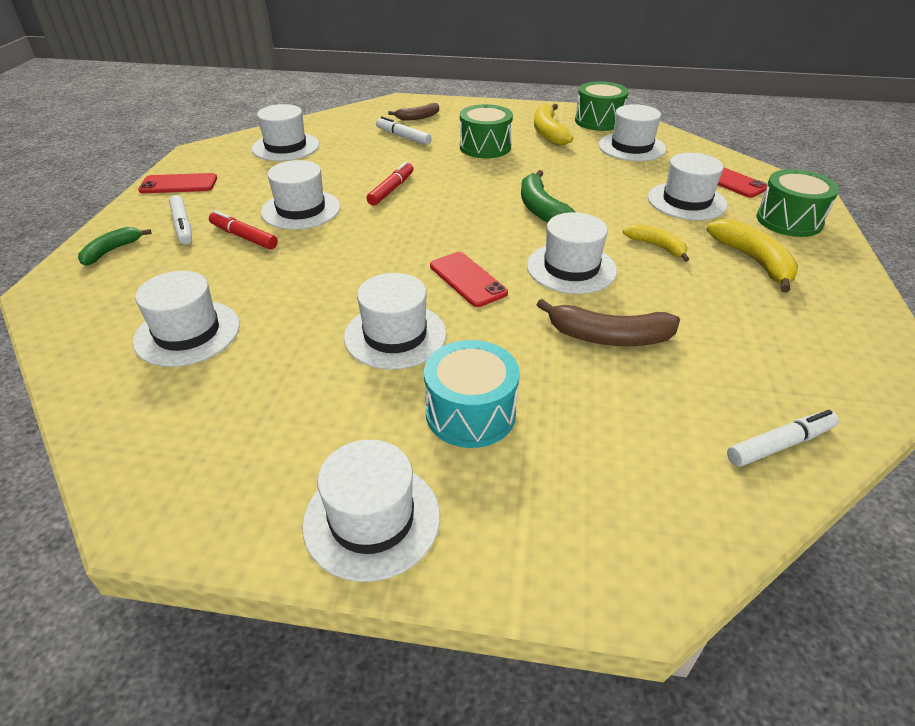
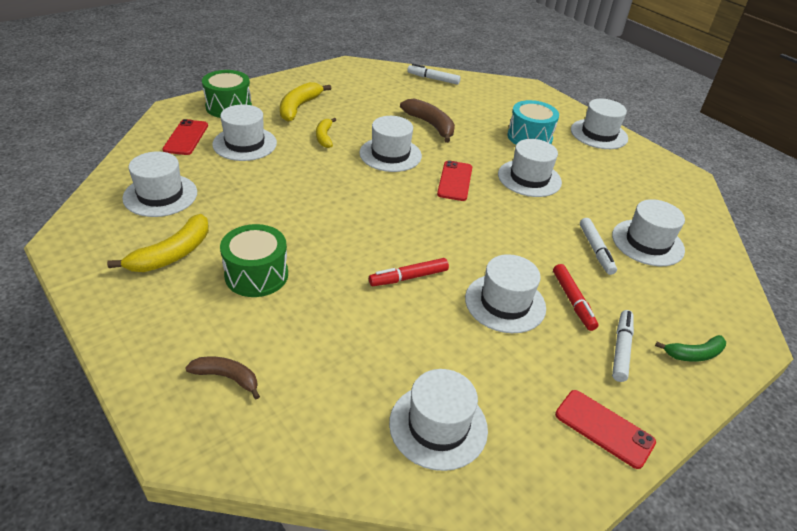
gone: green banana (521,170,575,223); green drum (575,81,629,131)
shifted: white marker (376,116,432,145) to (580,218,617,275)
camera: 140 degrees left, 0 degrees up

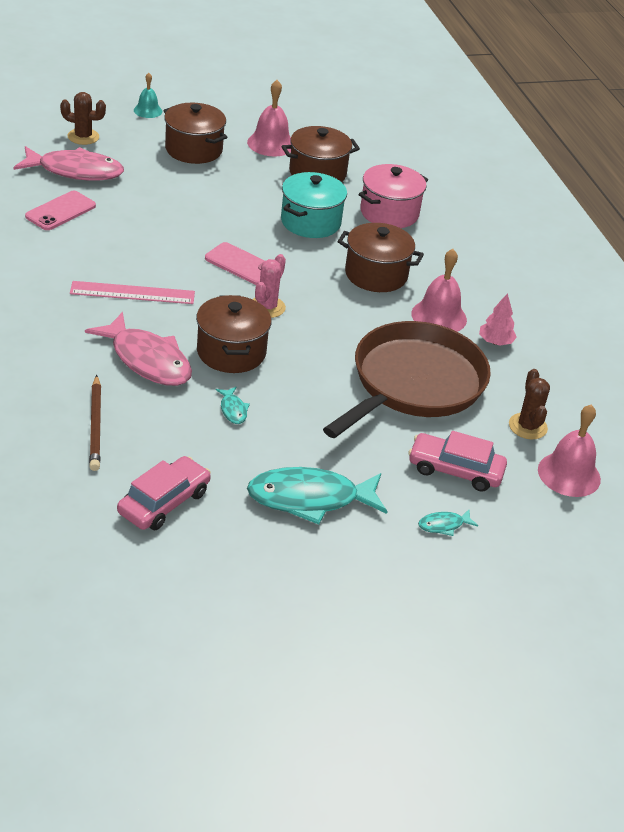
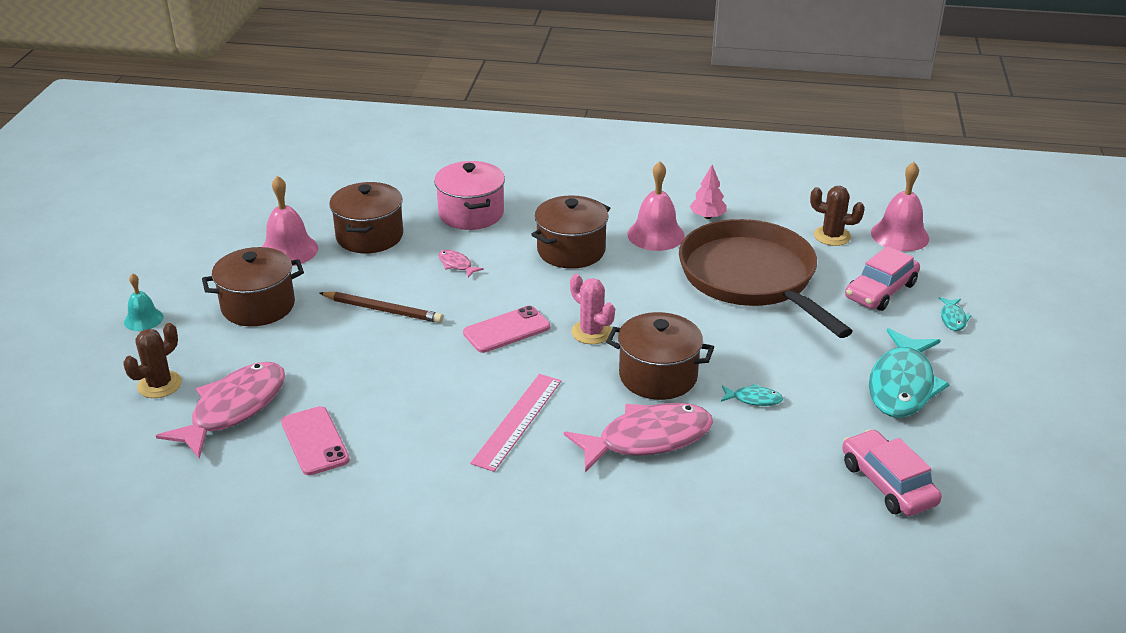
shifted: brown pencil (89,375,101,471) to (319,292,443,323)
swapped: turquoise pot (281,172,347,238) to pink fish (438,250,484,278)
camera: 60 degrees left, 5 degrees down

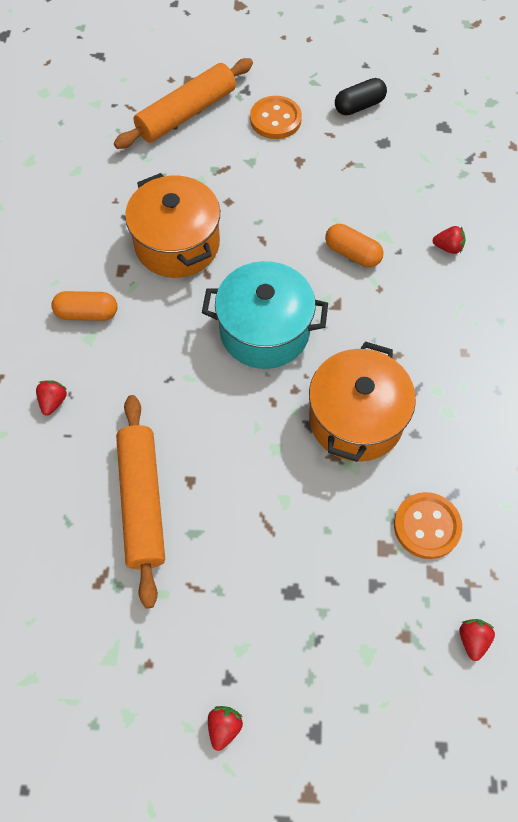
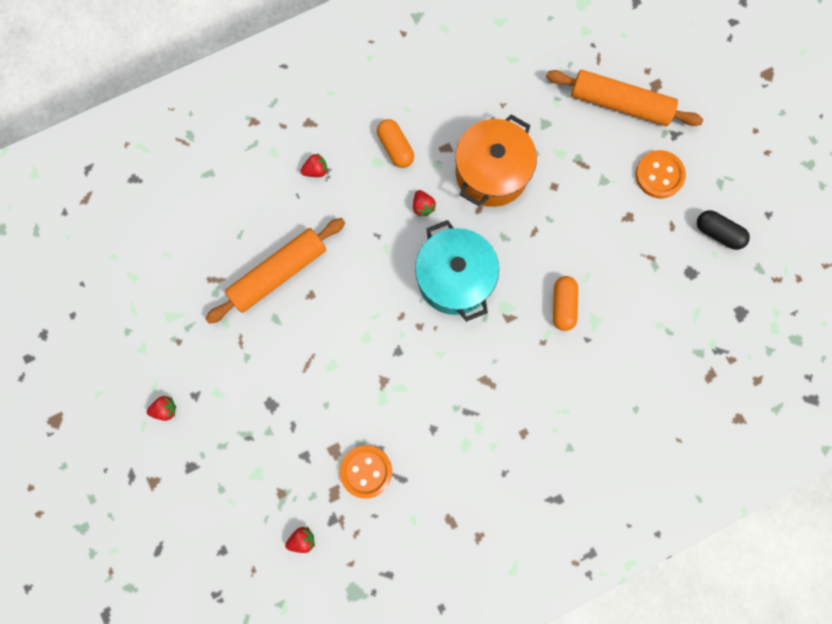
gone: orange pot (309,341,416,462)
shifted: red strawberry (432,226,466,254) to (413,190,436,216)
camera: 60 degrees right, 15 degrees up

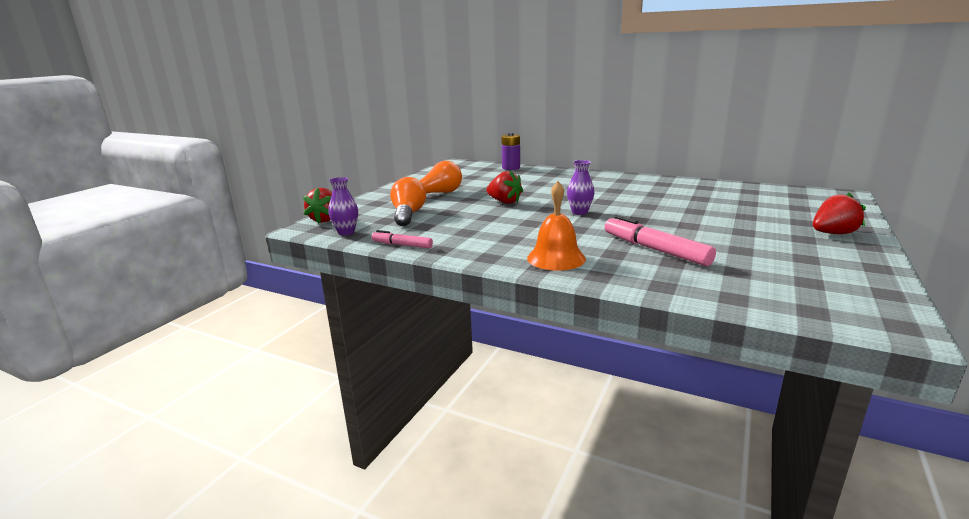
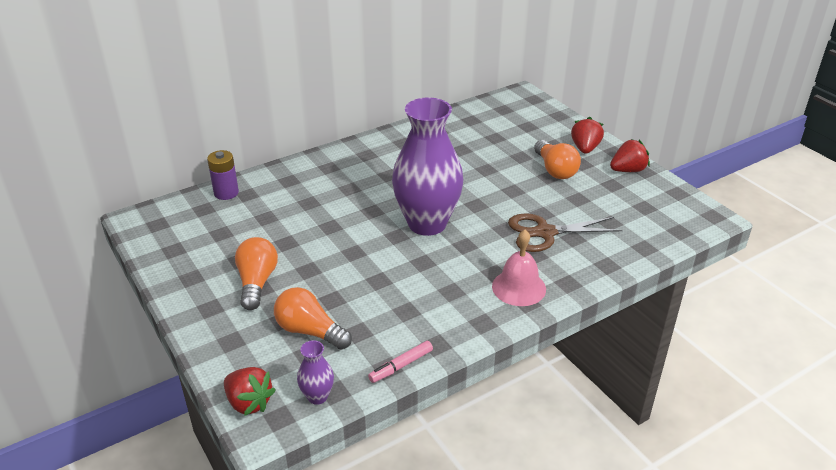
new: orange light bulb (534,140,581,179)
shifted: red strawberry (486,171,523,204) to (610,139,650,172)
swapped: pink marker (605,215,716,266) to brown scissors (508,213,623,252)
repainted: orange bell (527,181,586,271) to pink bell (492,230,546,306)
scaled: purple vase (567,160,595,215) = (392,97,463,236) x2.43
camera: 60 degrees left, 15 degrees up

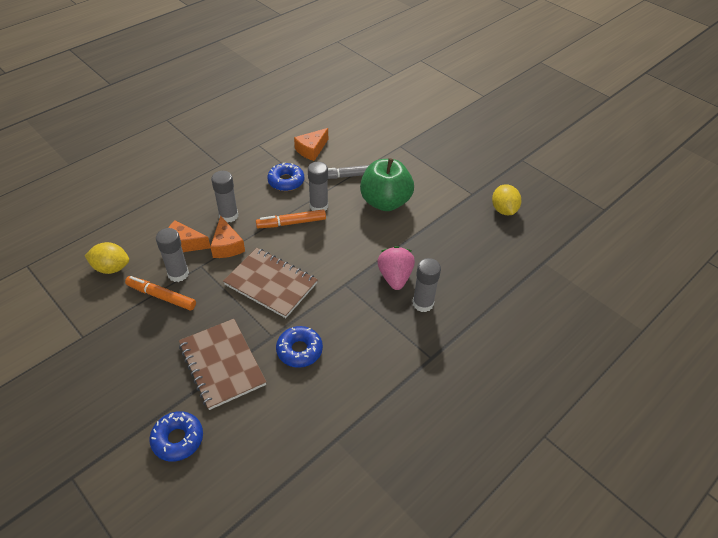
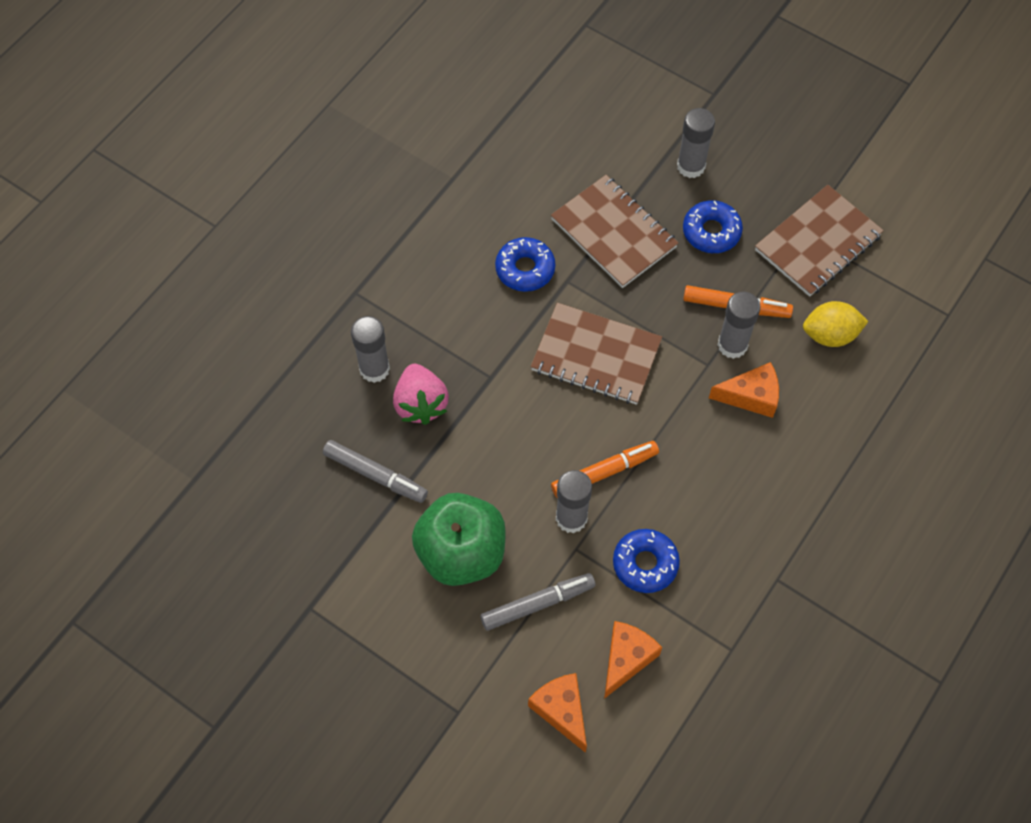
gone: yellow lemon (492,184,521,215)
new: grey marker (323,440,428,503); brown notebook (755,185,884,297)
shifted: blue donut (149,411,203,462) to (683,200,743,253); orange cheese (210,216,245,258) to (528,673,587,753); grey glue stick (211,171,238,223) to (677,108,715,178)
camera: 170 degrees right, 15 degrees up

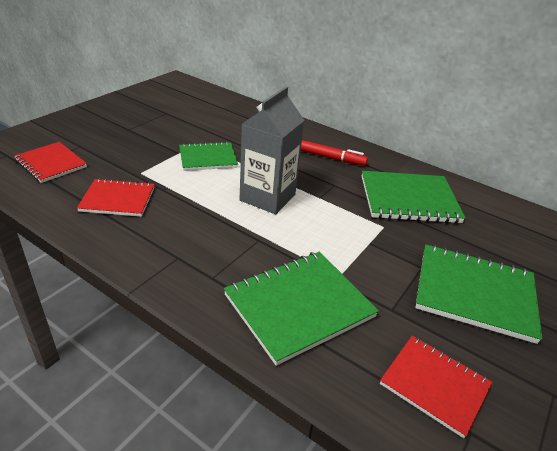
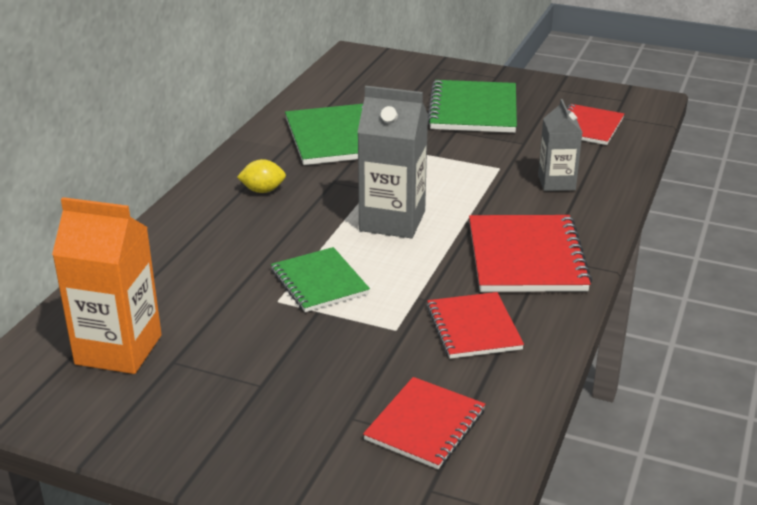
new: orange carton (52,197,162,374); red notebook (469,215,592,292)
swapped: green notebook (224,252,379,366) to grey carton (538,99,583,191); red marker (301,140,368,166) to yellow lemon (237,159,286,193)
camera: 100 degrees left, 5 degrees down

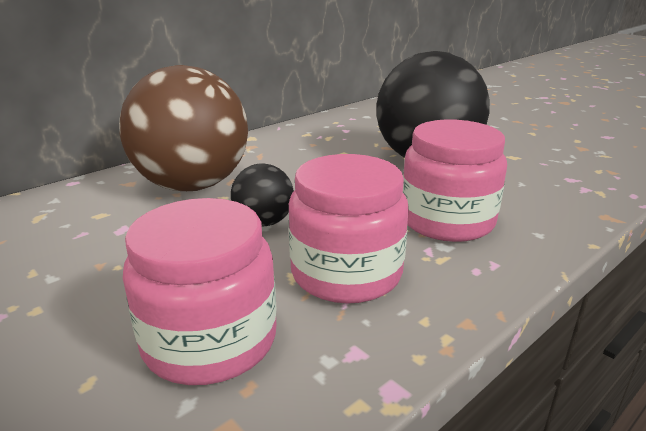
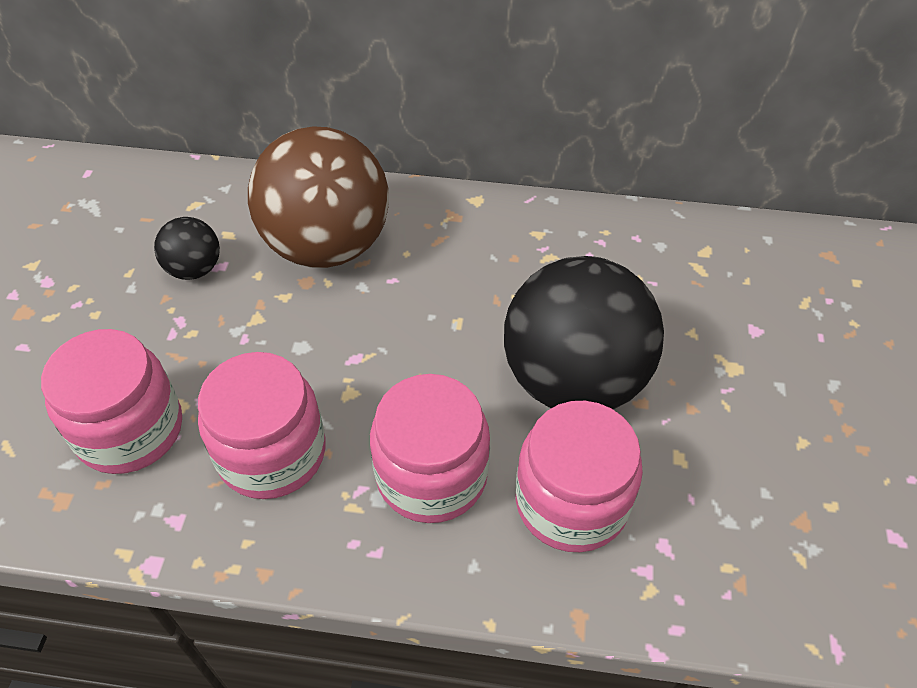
new: pink jar (516,401,643,552)
shifted: black ball (231,163,294,226) to (154,217,220,280)
camera: 50 degrees right, 25 degrees up

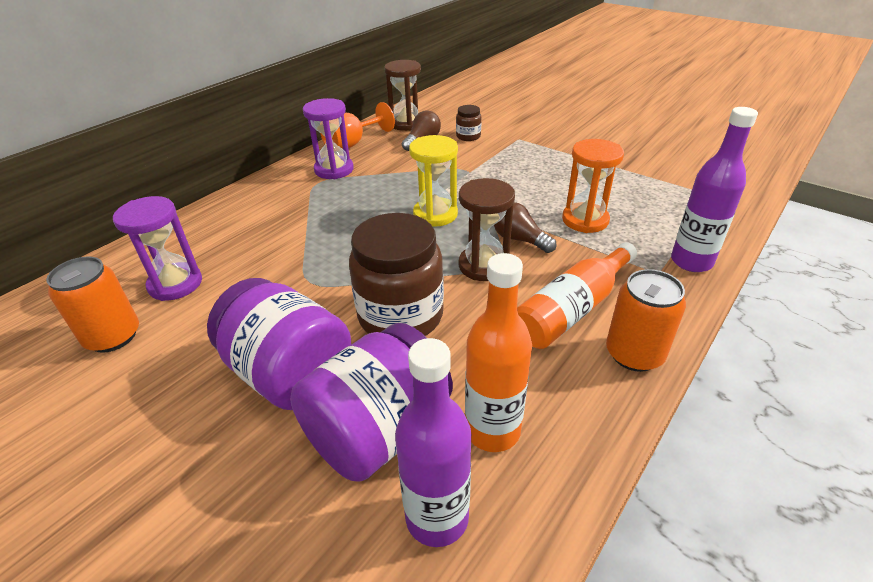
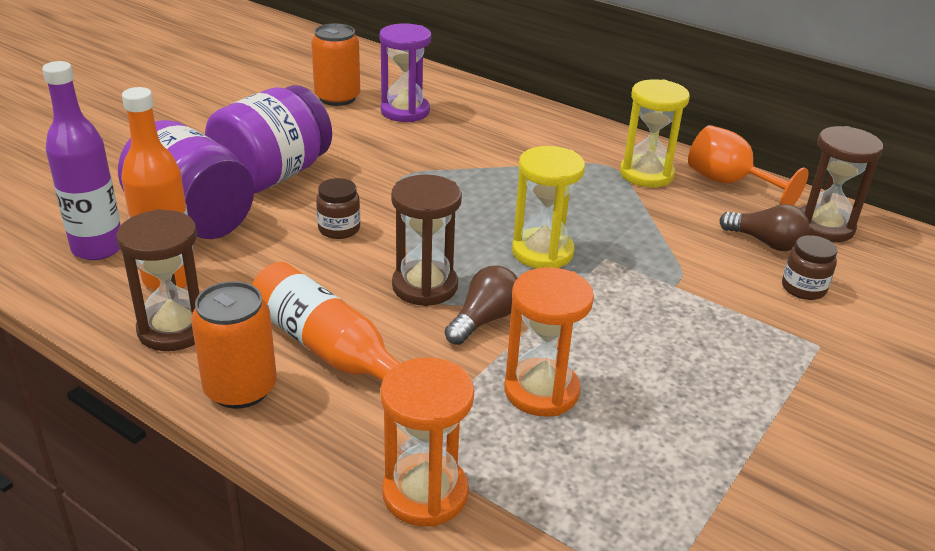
new: brown hourglass (116,209,199,351)
swapped: purple bottle (671,107,758,272) to orange hourglass (380,357,474,527)
repainted: purple hourglass (303,98,354,179) to yellow hourglass (620,79,690,187)
scaled: brown jar (349,213,444,336) = (316,178,360,239) x0.45
camera: 85 degrees right, 5 degrees down

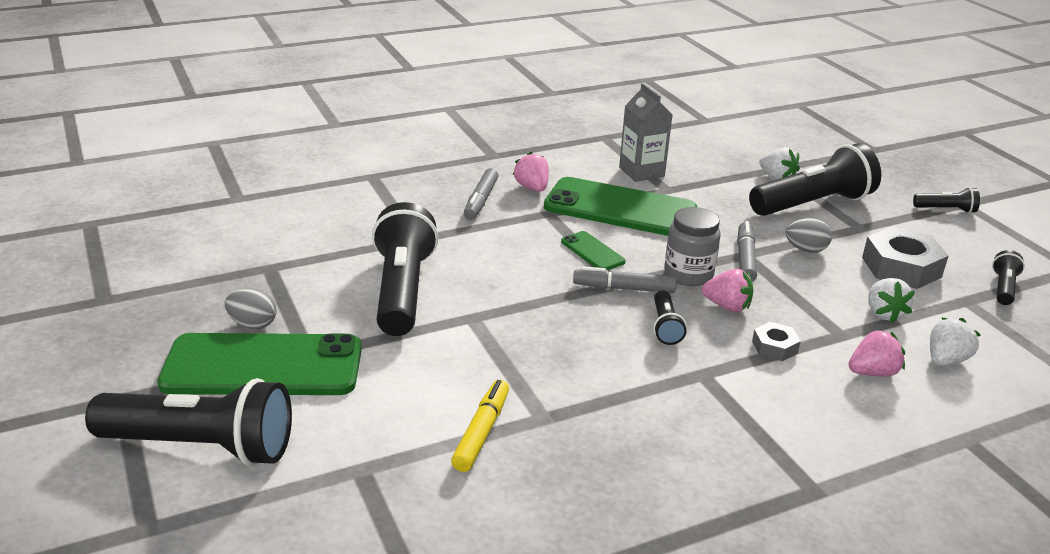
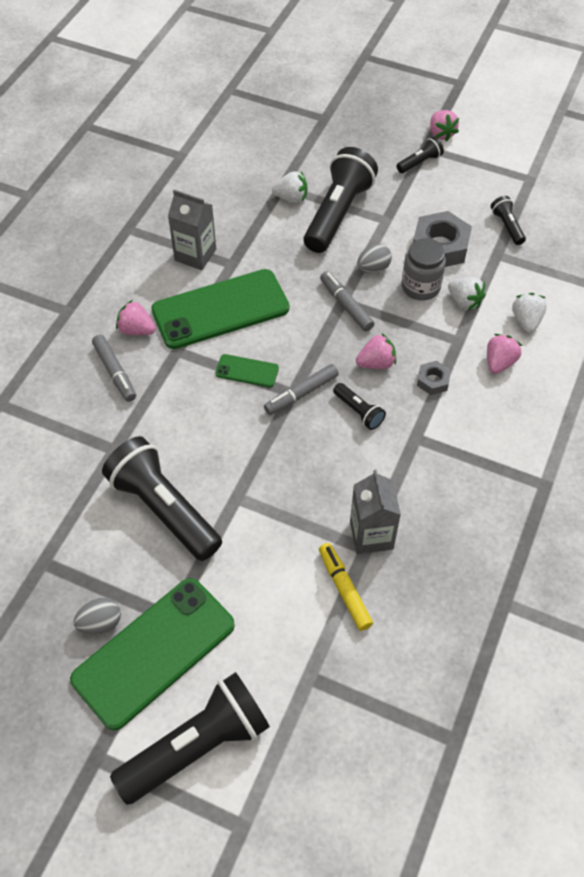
new: grey carton (350,470,401,554); pink strawberry (430,110,459,141)
shifted: grey jar (664,207,721,286) to (402,238,446,300)
camera: 40 degrees left, 25 degrees up

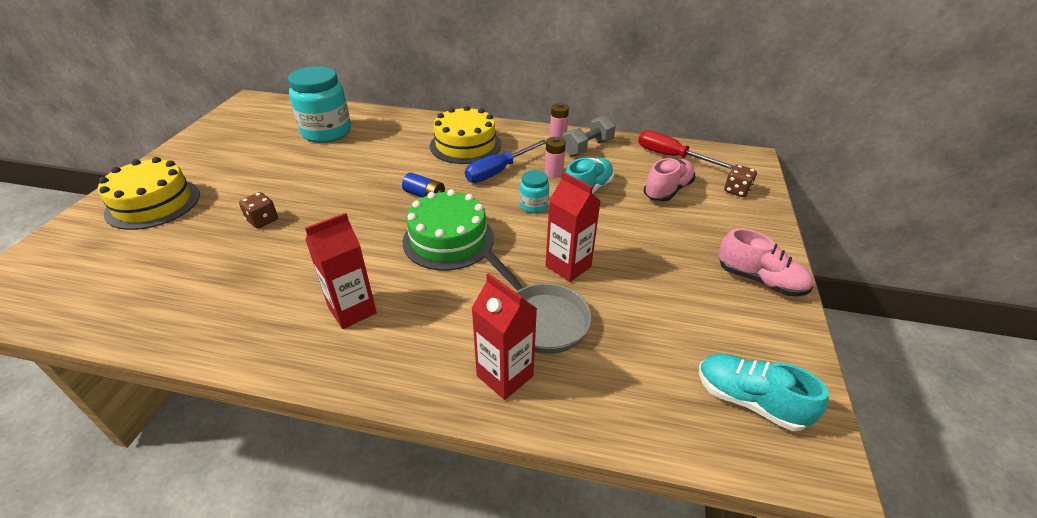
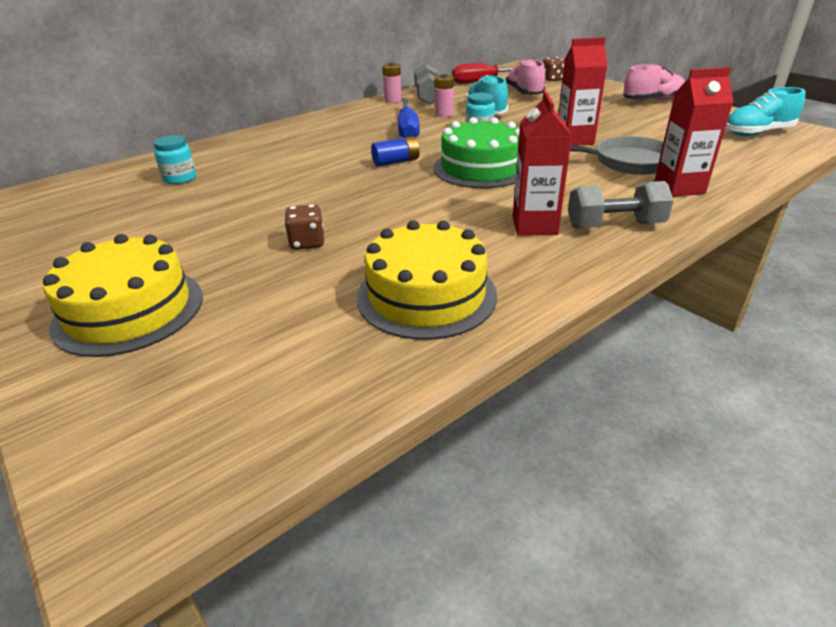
new: grey dumbbell (568,181,674,229)
shifted: yellow cake (430,106,501,164) to (356,220,497,340)
scaled: turquoise jar (288,66,351,143) = (153,135,196,184) x0.48
camera: 50 degrees left, 5 degrees down

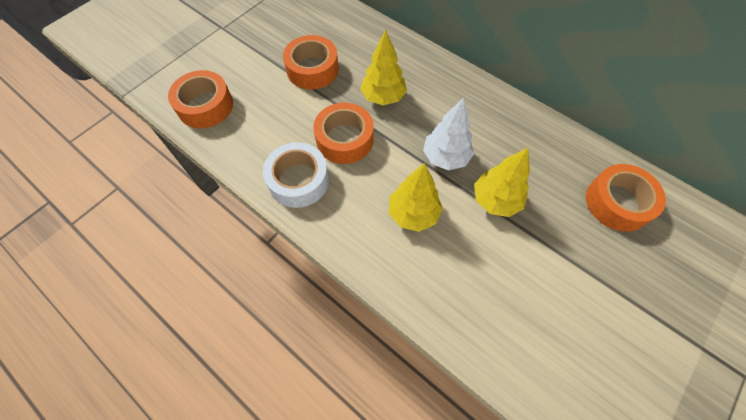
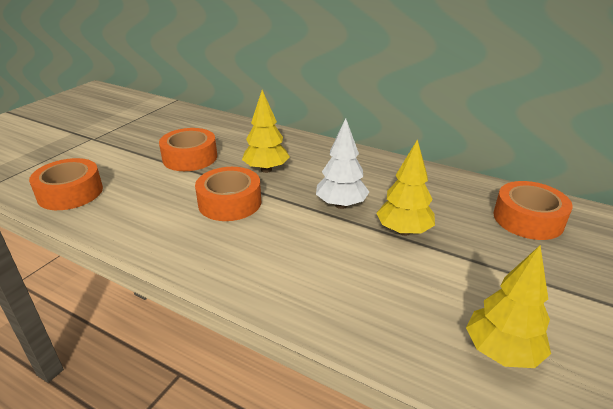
gone: white tape (263,142,329,208)
shifted: yellow tree (389,163,443,232) to (466,245,551,368)
camera: 10 degrees left, 30 degrees down

